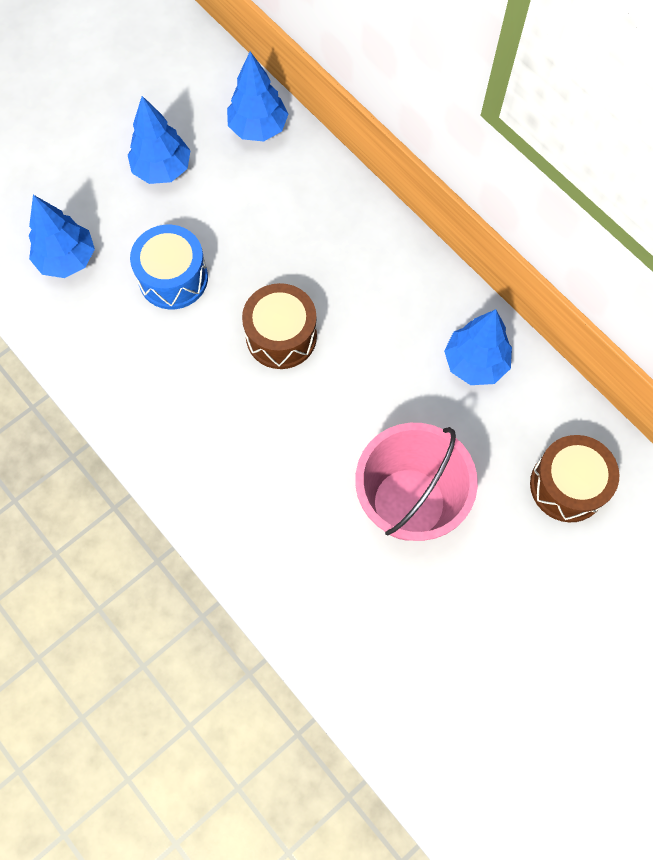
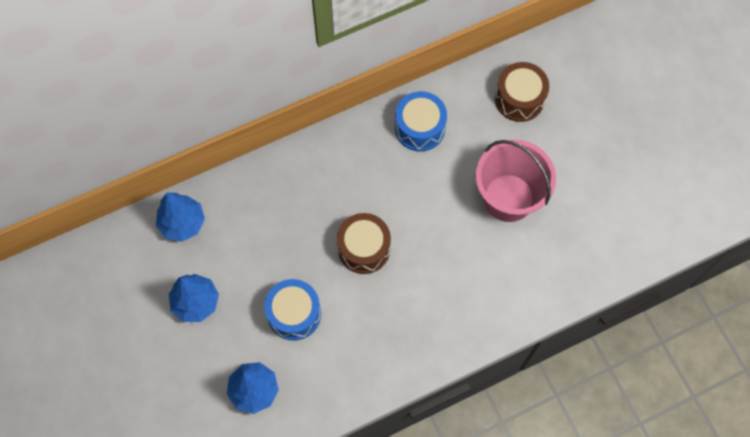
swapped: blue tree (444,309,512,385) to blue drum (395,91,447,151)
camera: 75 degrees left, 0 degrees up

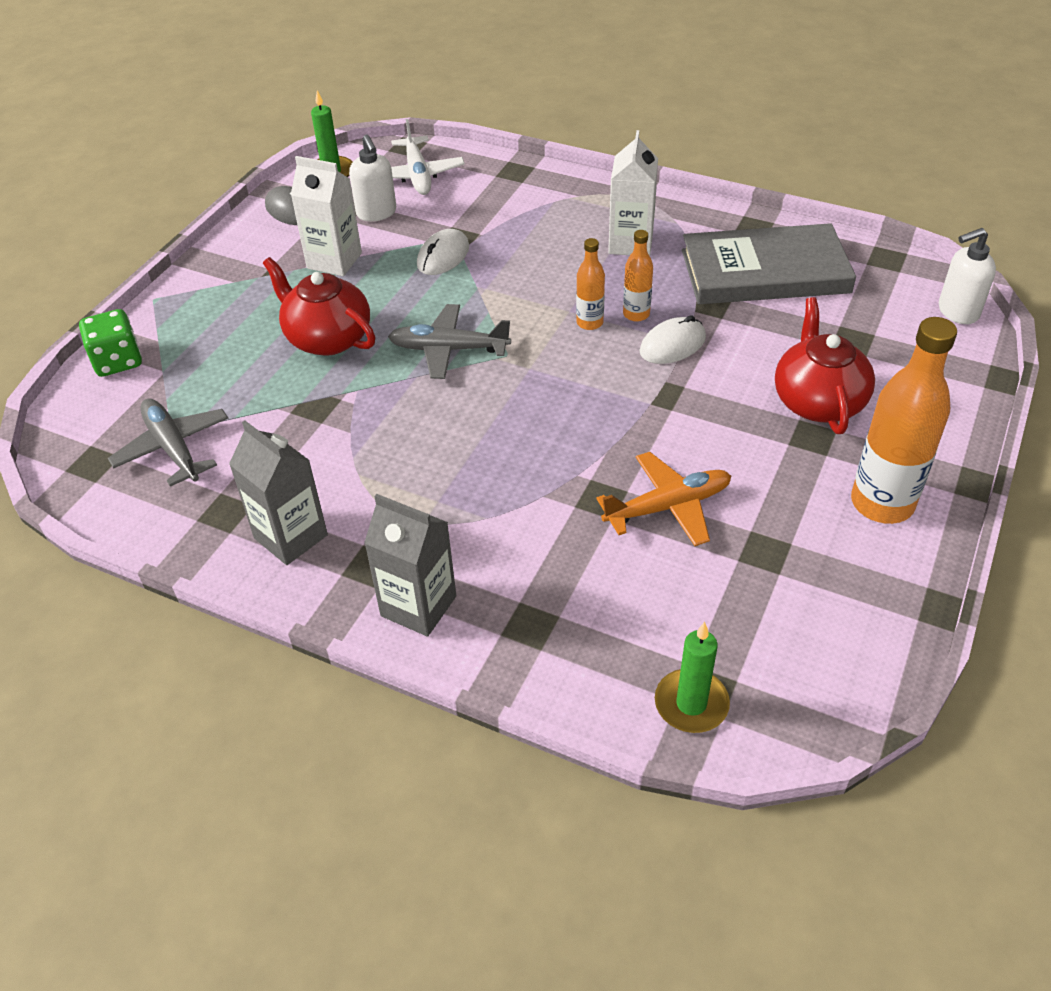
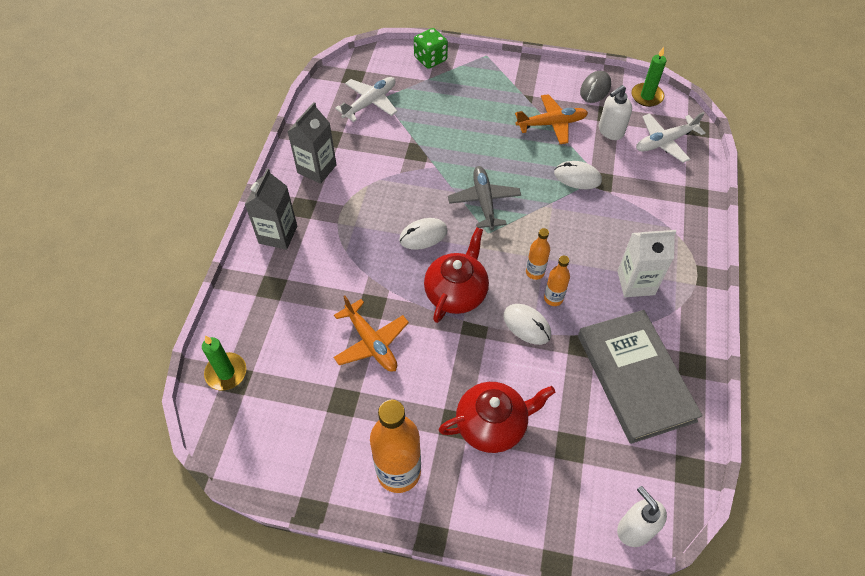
new: white mouse (399,218,448,250)
shifted: red teapot (263,257,375,356) to (424,228,489,323)
swapped: white carton (291,156,362,276) to orange plane (515,94,588,144)
repainted: grey plane (108,398,228,487) to white plane (335,77,397,122)
camera: 75 degrees right, 10 degrees up

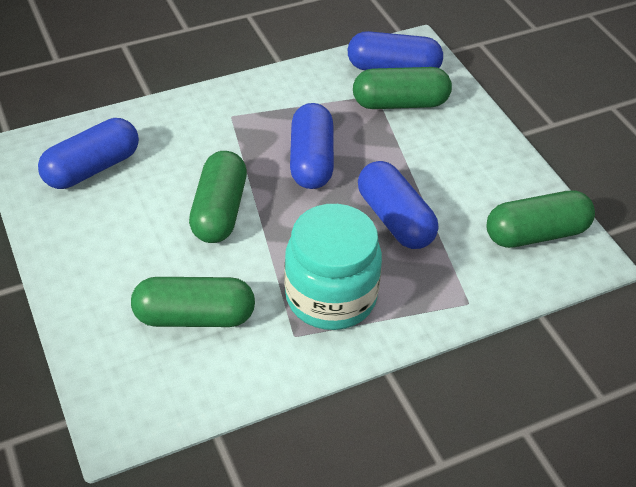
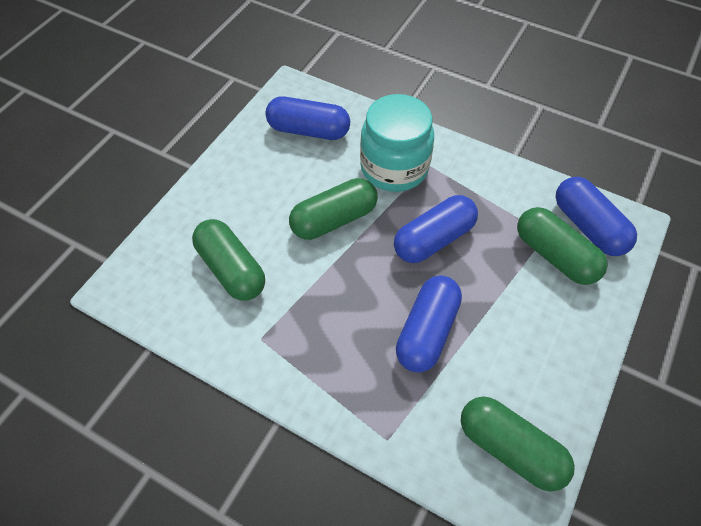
shifted: turquoise jar (284,204,382,330) to (360,94,434,192)
camera: 55 degrees right, 10 degrees up

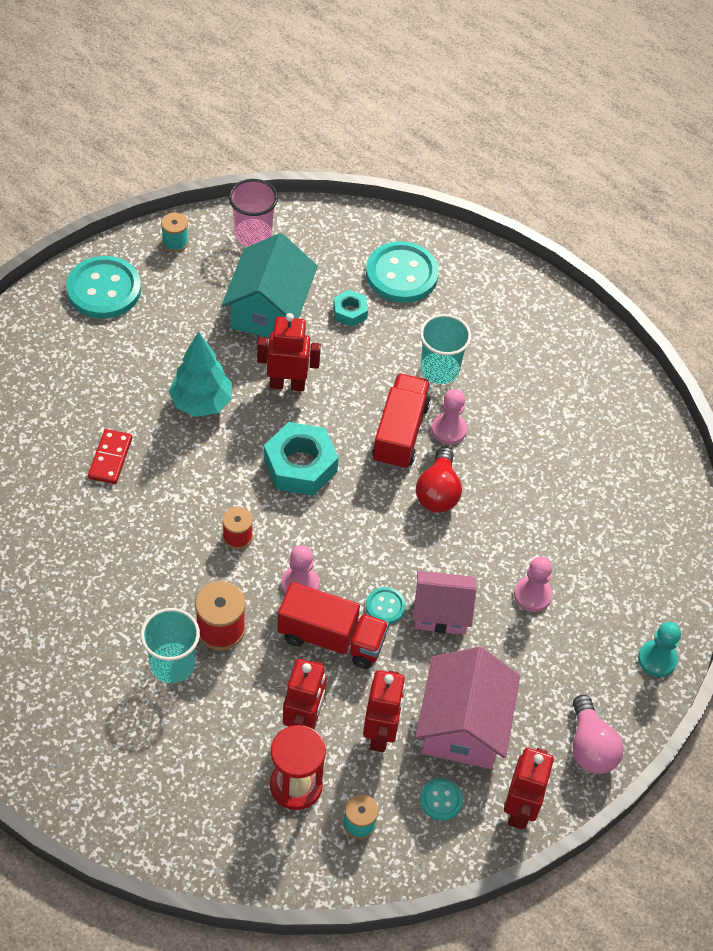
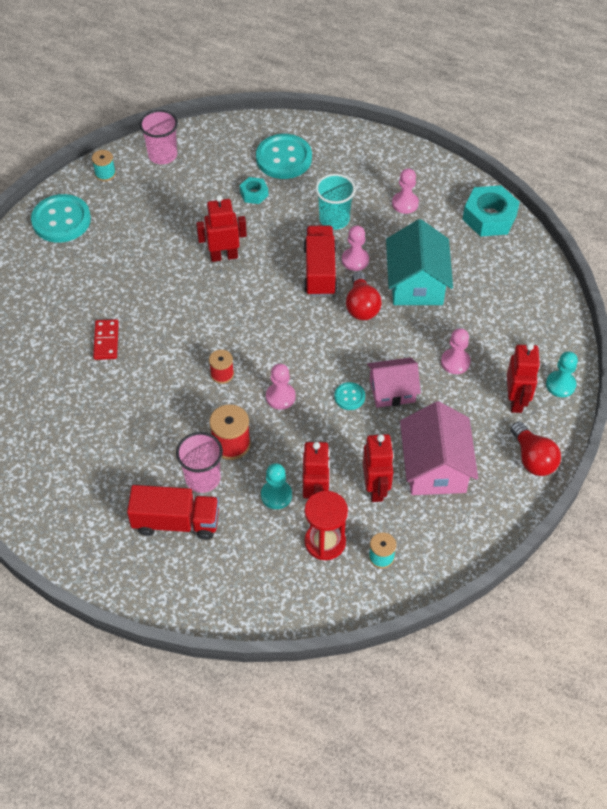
gone: turquoise tree (169,331,232,417); turquoise button (420,778,463,821)
new: turquoise pawn (261,463,292,509); pink pawn (392,168,419,214)
shifted: turquoise house (221,233,318,338) to (386,219,453,305); turquoise nut (264,422,339,496) to (462,185,520,237); red truck (277,582,389,669) to (127,485,219,540); red robot (504,748,554,829) to (507,343,540,413)
repainted: turquoise cup (140,608,200,683) to pink cup (176,432,223,493); pink light bulb (573,695,624,774) to red light bulb (511,422,561,476)
camera: 10 degrees left, 0 degrees up

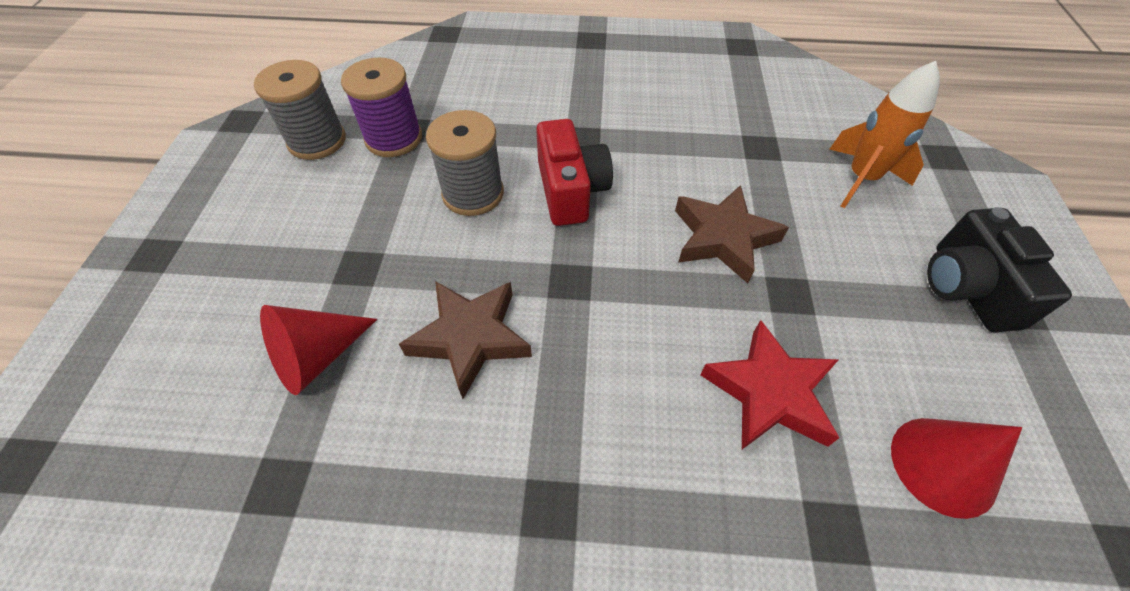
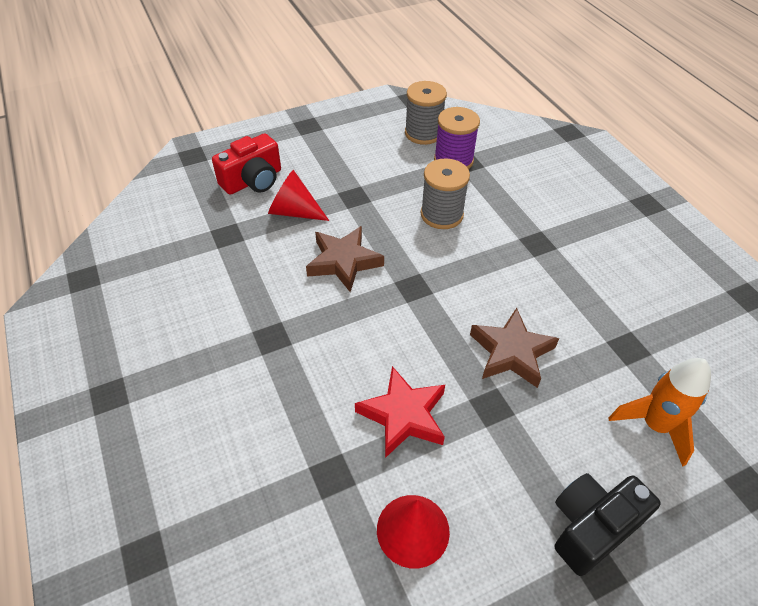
shifted: red camera (536,119,613,226) to (212,133,281,195)
camera: 60 degrees right, 5 degrees down

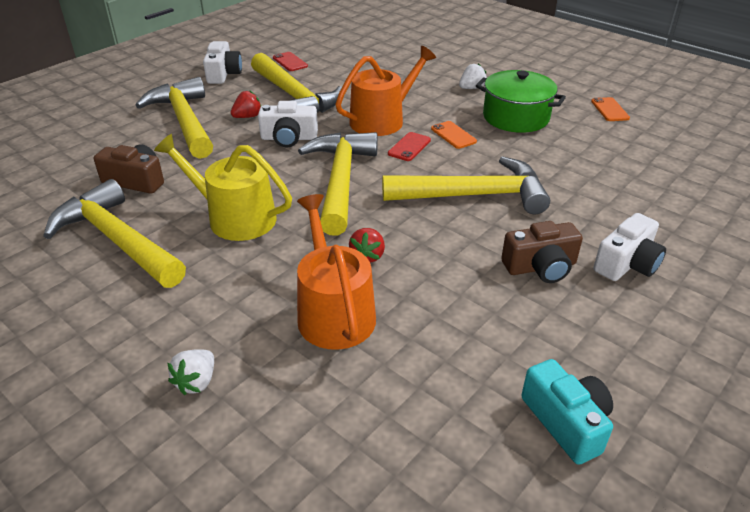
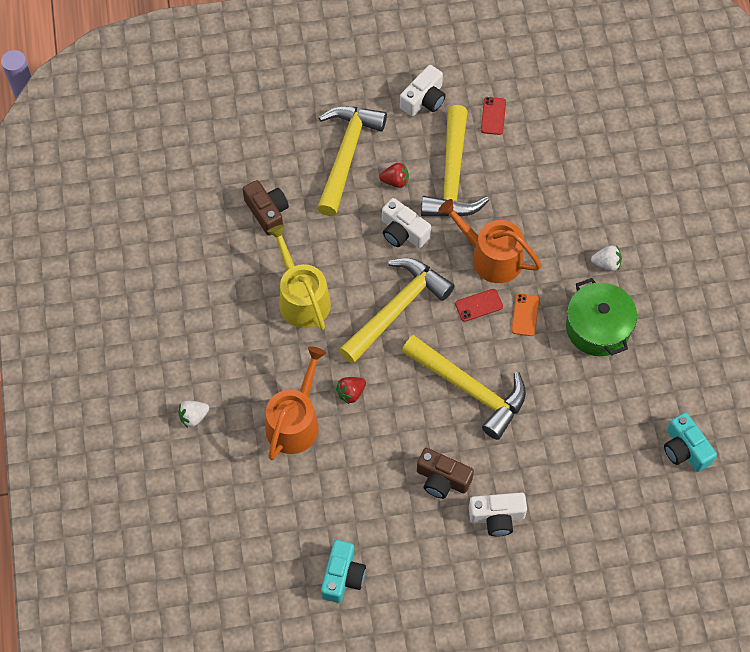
gone: yellow hammer (43,179,186,288); orange phone (591,97,630,121)
new: turquoise camera (664,412,717,472)
rotated: orange watering can (336,46,436,136) = (438,199,541,283) 150 degrees counterclockwise
camera: 40 degrees right, 25 degrees up

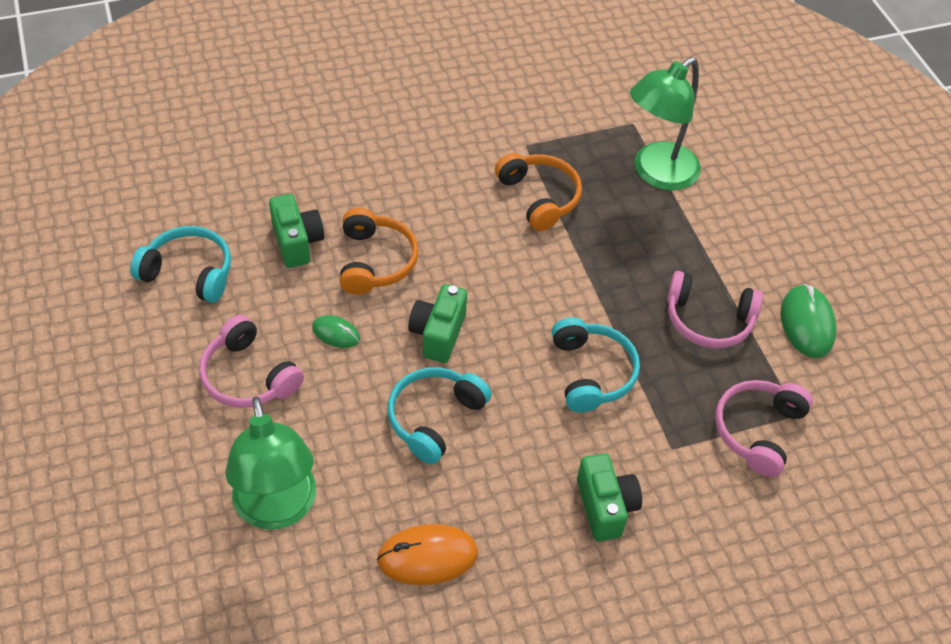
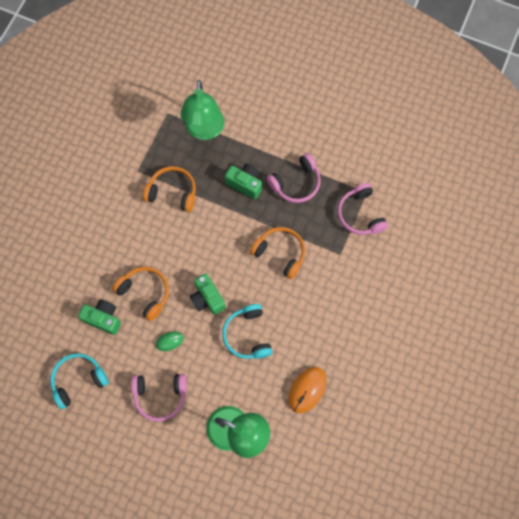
gone: green mouse (781,284,837,358)
shifted: green camera (577,453,642,541) to (225,164,262,199)
repainted: turquoise headphones (551,317,640,413) to orange headphones (250,227,305,279)
camera: 45 degrees left, 20 degrees up

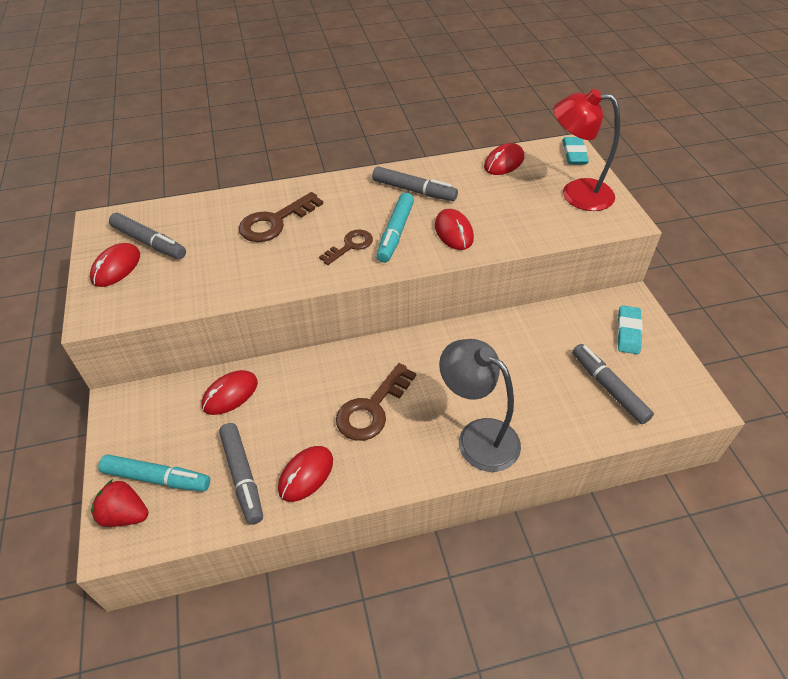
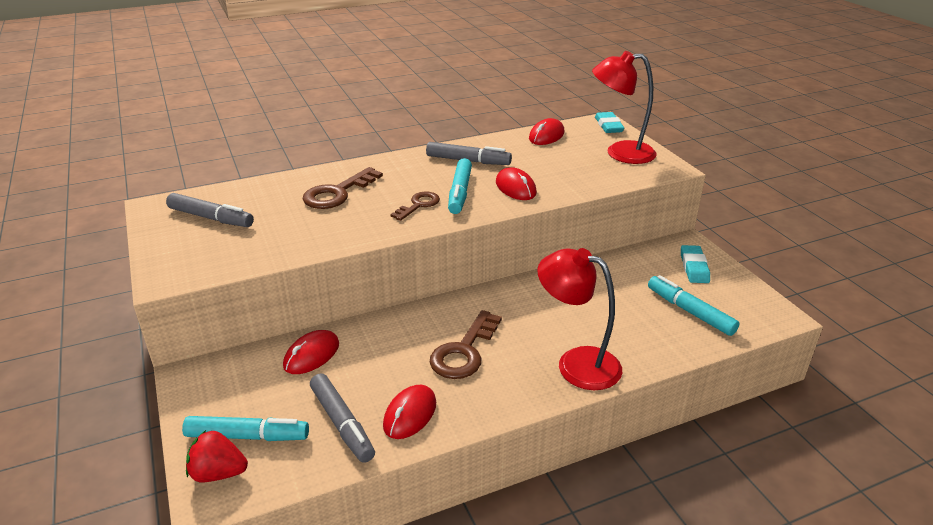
gone: red mouse (90,243,140,287)
repainted: grey lamp (439,339,521,472) to red lamp (537,248,622,390); grey marker (572,344,654,424) to turquoise marker (648,275,740,336)
camera: 10 degrees left, 15 degrees down

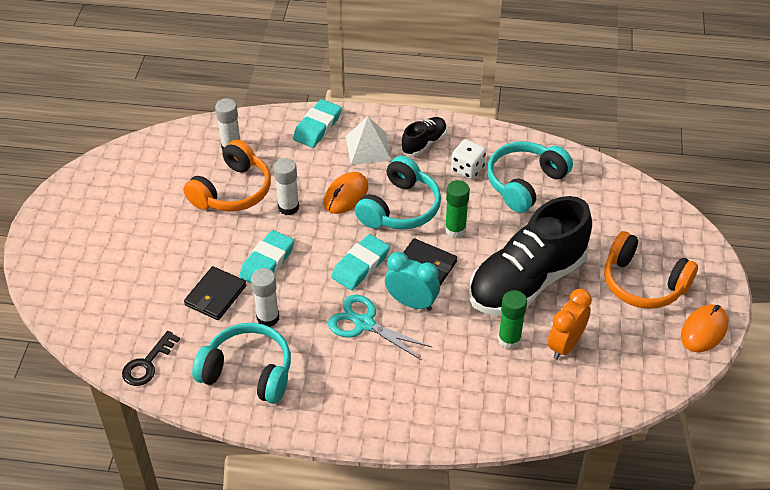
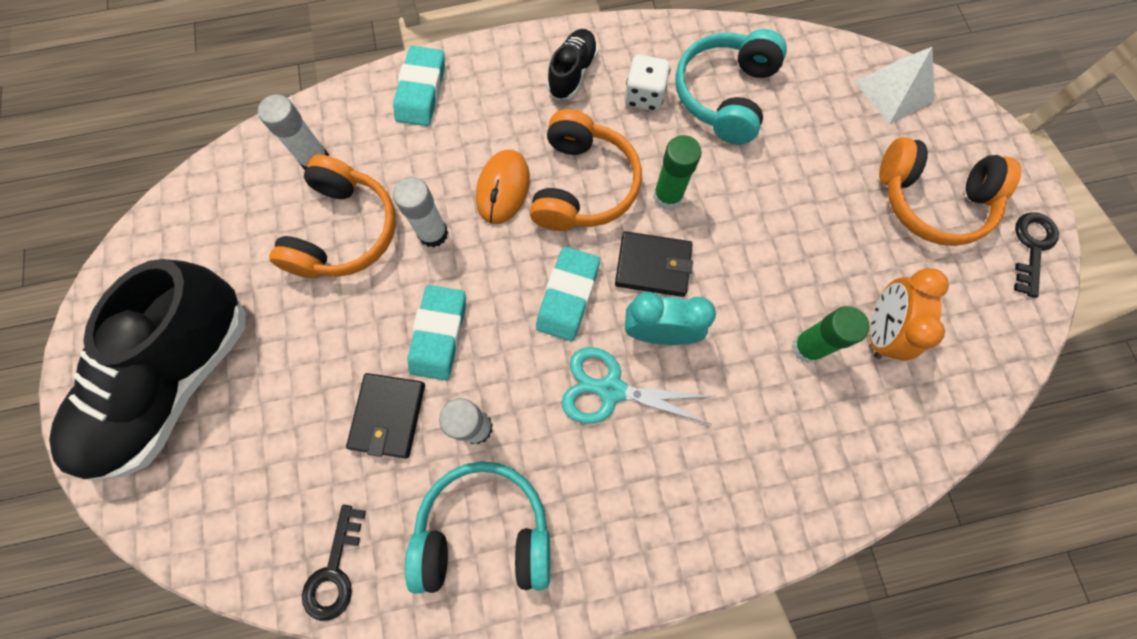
shifted: white pyramid (346,116,392,165) to (855,47,935,124); black shoe (469,196,592,316) to (49,259,246,480)
swapped: orange mouse (681,304,728,352) to black key (1014,212,1059,298)
repainted: turquoise headphones (355,156,441,230) to orange headphones (530,109,642,231)
camera: 20 degrees left, 25 degrees up

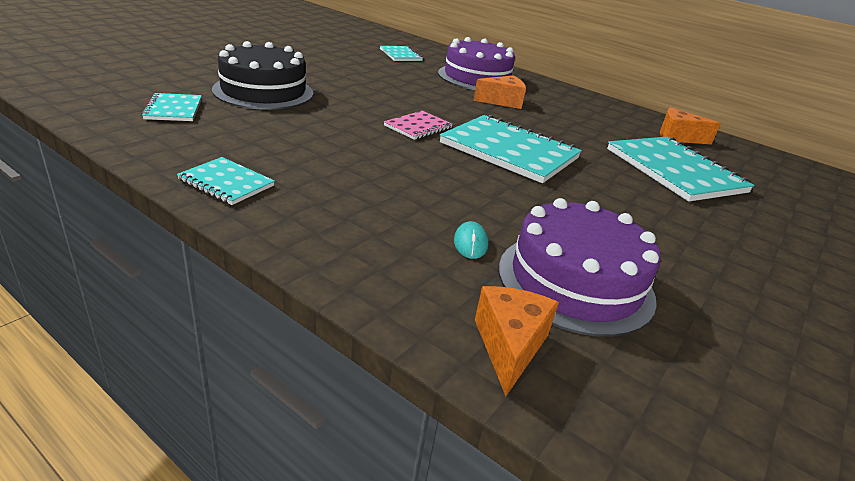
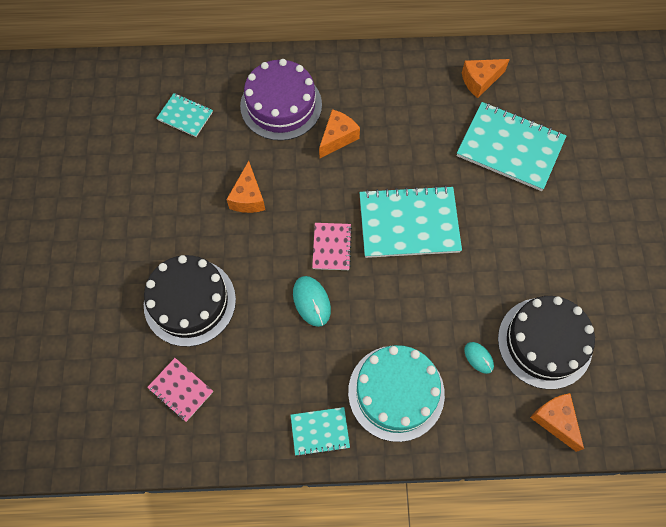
new: orange cheese (226,161,265,213); turquoise mouse (293,276,331,327); turquoise cake (348,345,445,442)
repainted: turquoise notebook (141,93,202,121) to pink notebook (147,358,213,422); purple cake (499,198,661,337) to black cake (498,296,595,389)
camera: 35 degrees left, 35 degrees up

